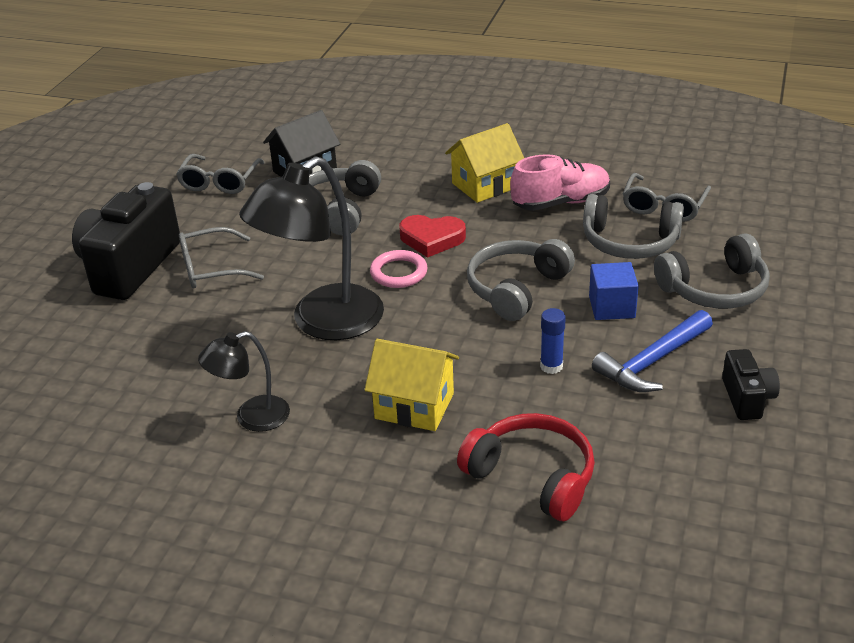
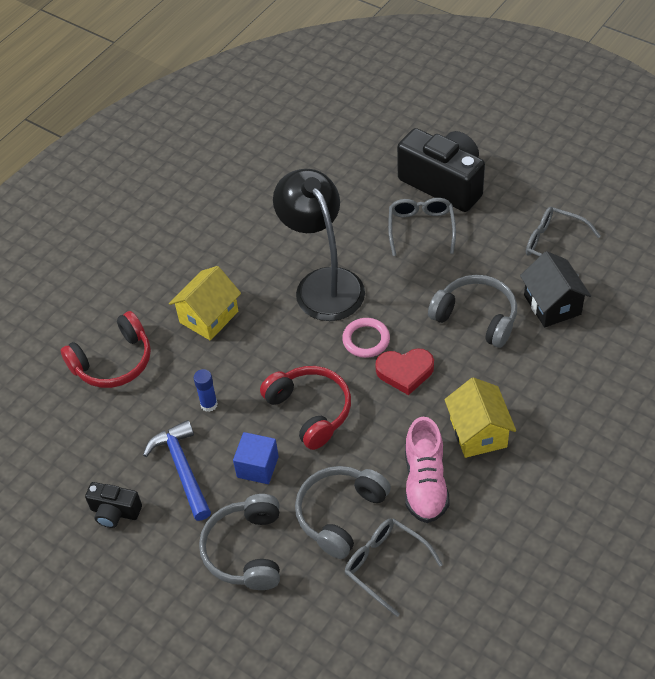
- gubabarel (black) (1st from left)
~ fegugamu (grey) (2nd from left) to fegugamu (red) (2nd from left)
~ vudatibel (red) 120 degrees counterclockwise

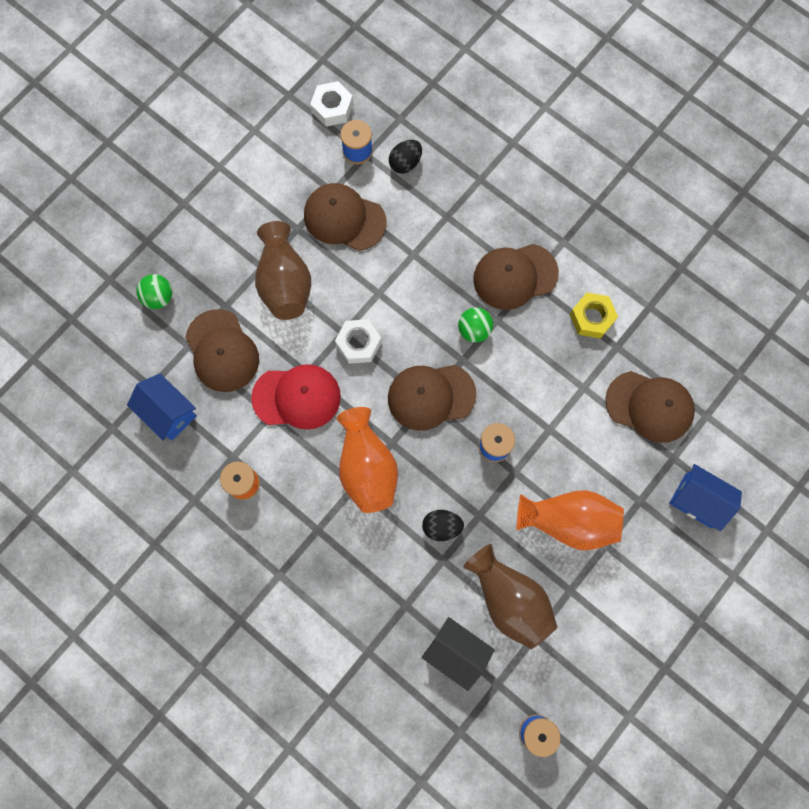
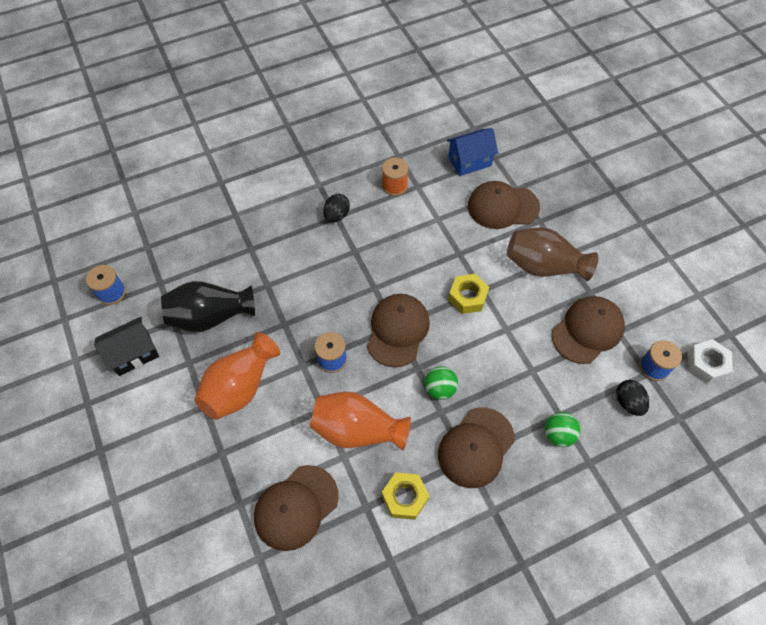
- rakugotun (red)
- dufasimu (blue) (2nd from left)
~ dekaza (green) (1st from left in the first image) to dekaza (green) (2nd from left)
~ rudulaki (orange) (1st from left in the first image) to rudulaki (orange) (2nd from left)
~ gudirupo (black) (2nd from left in the first image) to gudirupo (black) (1st from left)
~ dufasimu (black)
~ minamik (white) (2nd from left) to minamik (yellow) (2nd from left)
~ rudulaki (brown) (2nd from left) to rudulaki (black)
~ rakugotun (brown) (4th from left in the first image) 150 degrees counterclockwise

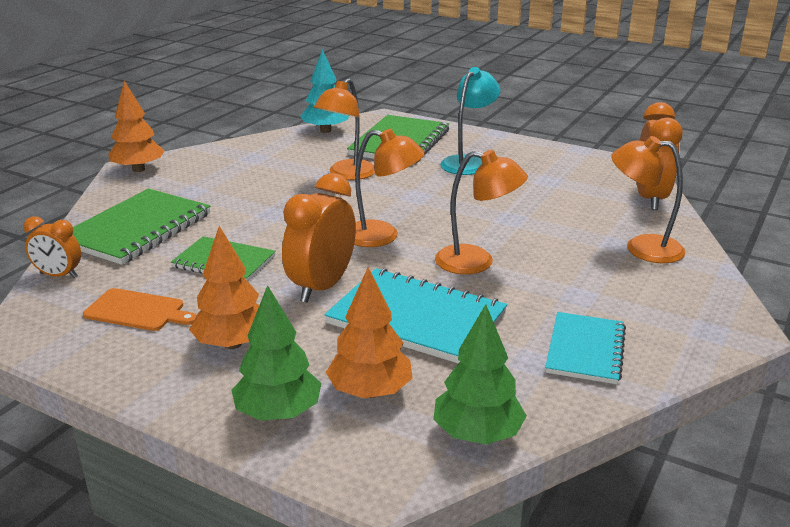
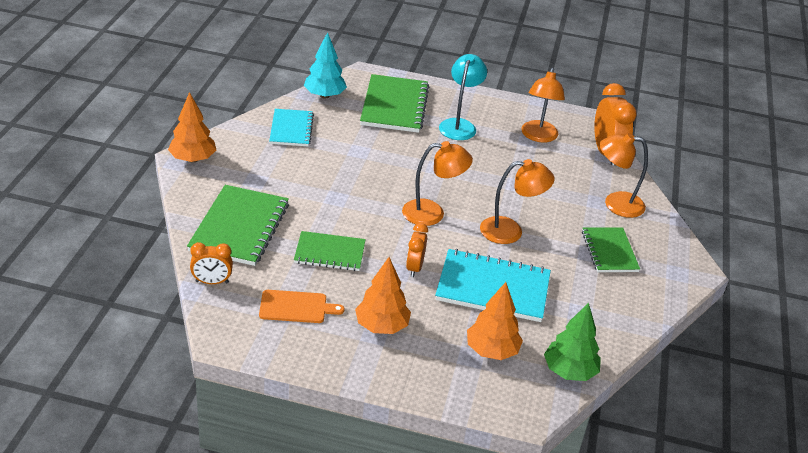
- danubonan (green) (1st from left)
+ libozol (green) (4th from left)
~ gubabarel (orange) (1st from left in the first image) to gubabarel (orange) (3rd from left)
~ libozol (turquoise) (2nd from left in the first image) to libozol (turquoise) (1st from left)
~ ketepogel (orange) (2nd from left) x0.58

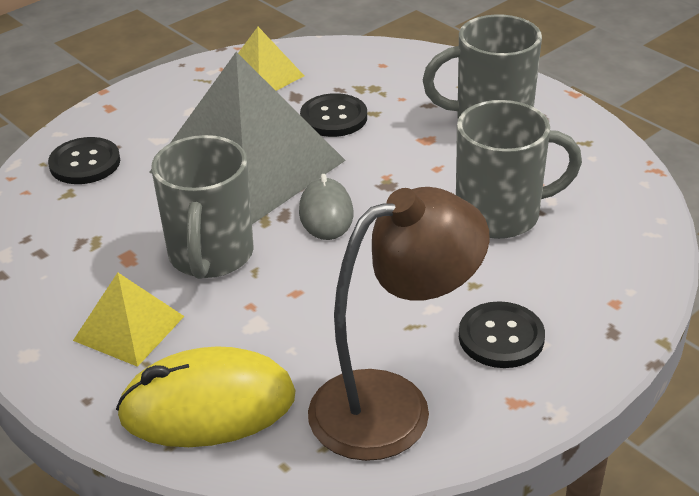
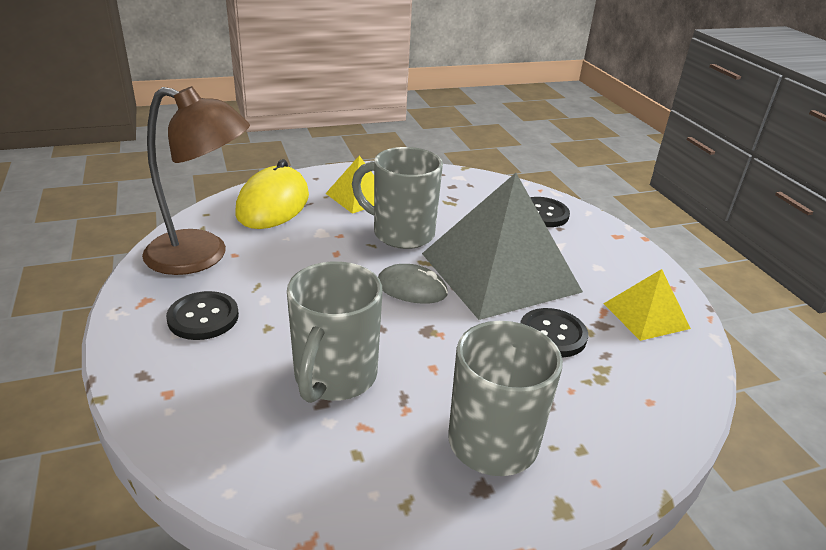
~ gubabarel (brown) 75 degrees counterclockwise

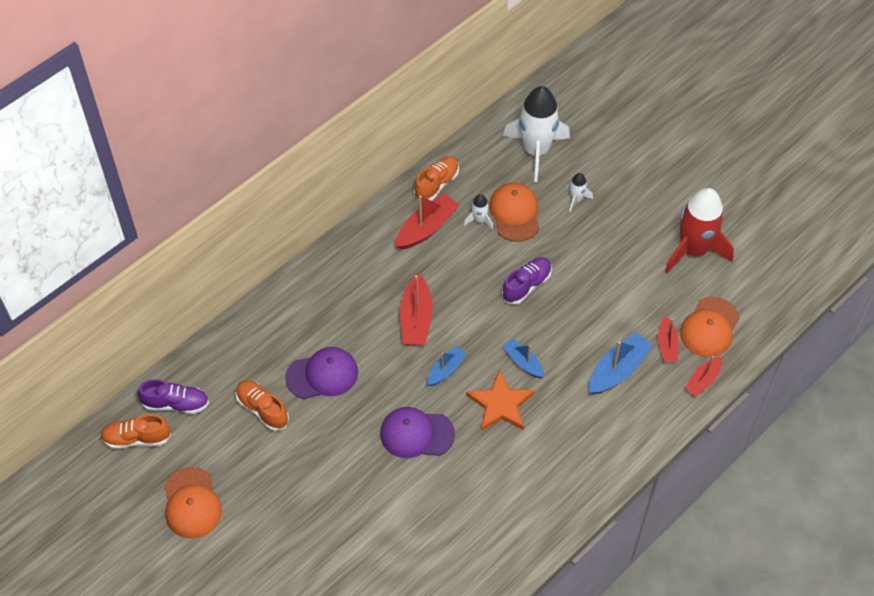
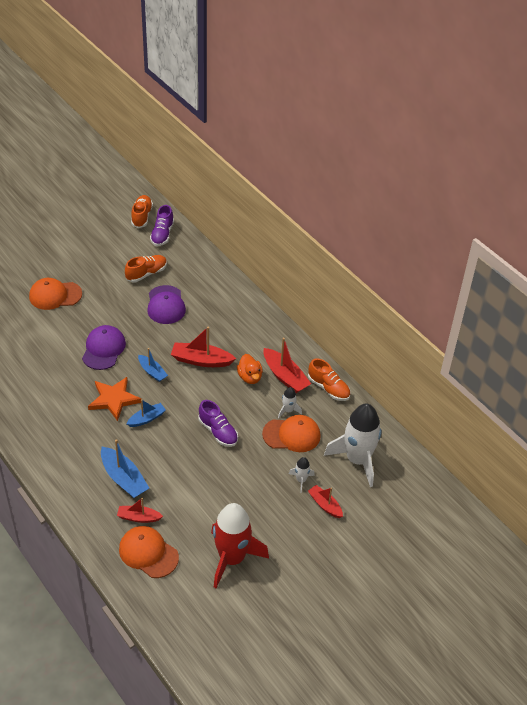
+ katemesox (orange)
~ rakugotun (orange) (1st from left)
~ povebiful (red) (4th from left)

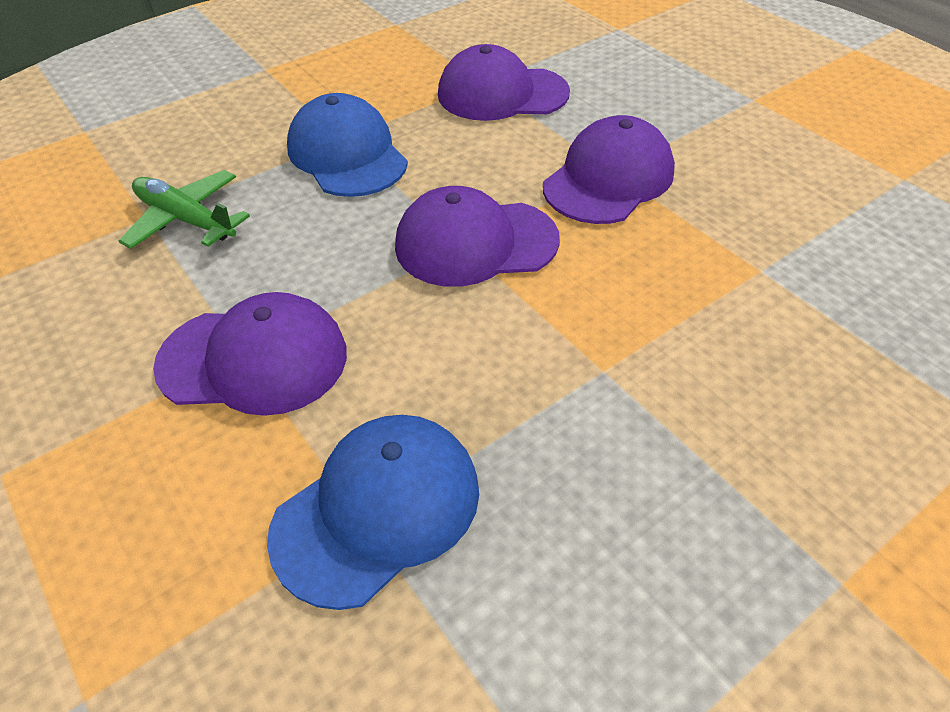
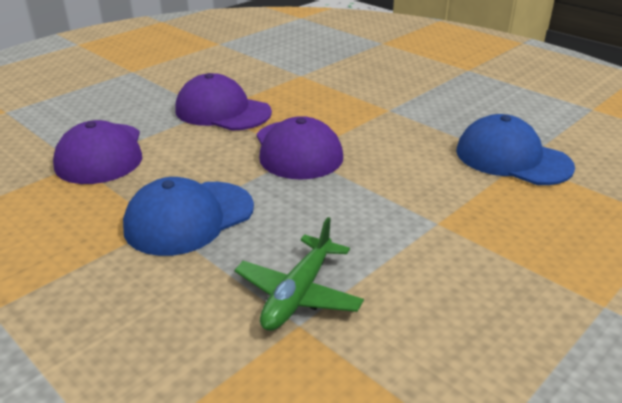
- rakugotun (purple) (1st from left)

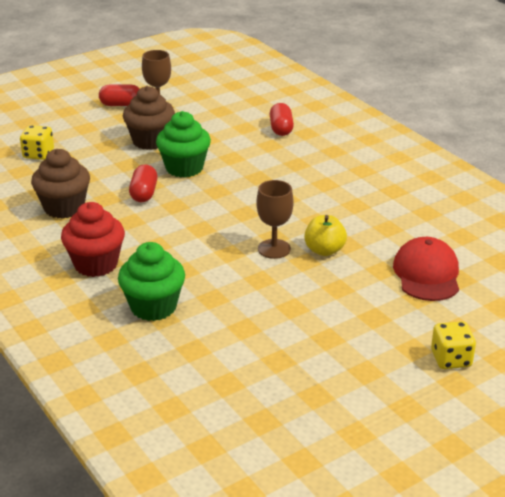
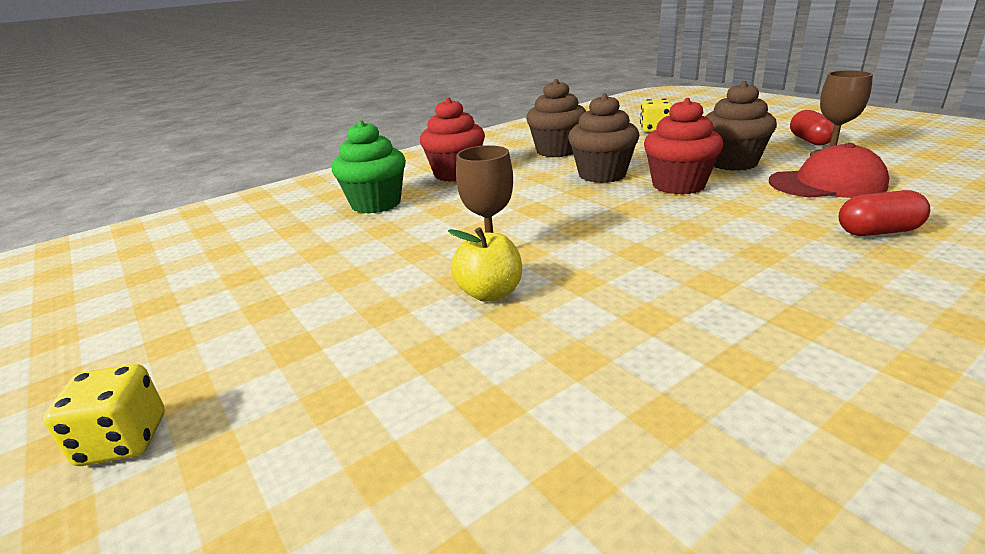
~ rakugotun (red)
~ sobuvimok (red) (2nd from left) to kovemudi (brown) (2nd from left)
~ kovemudi (green) (2nd from left) to kovemudi (red) (2nd from left)

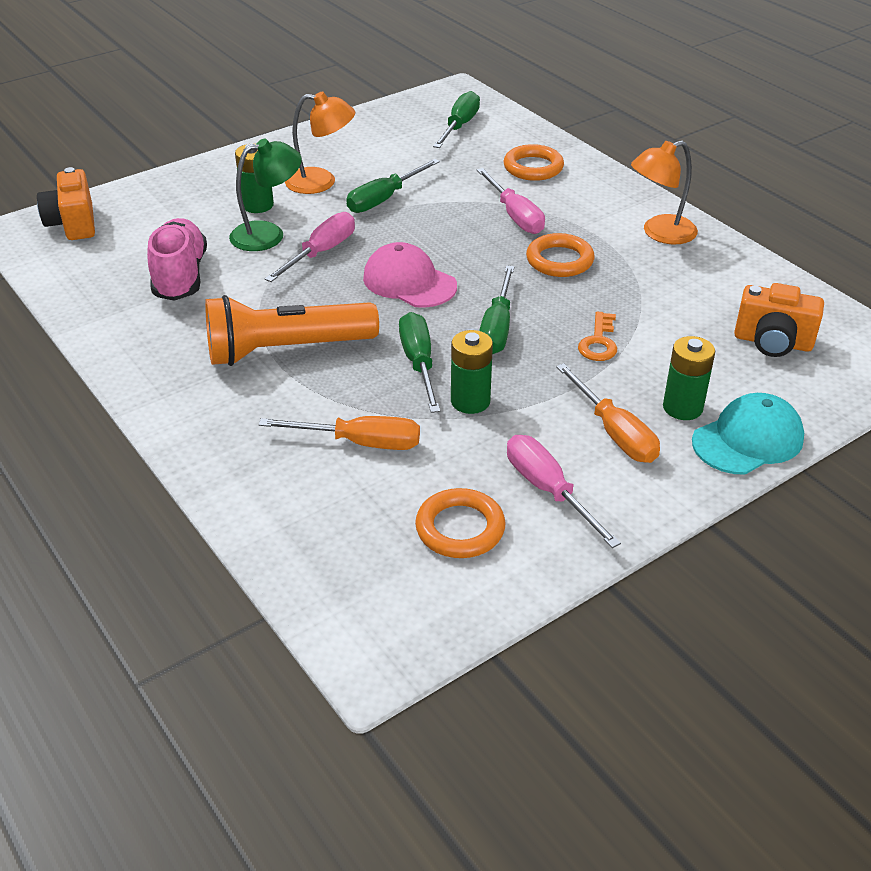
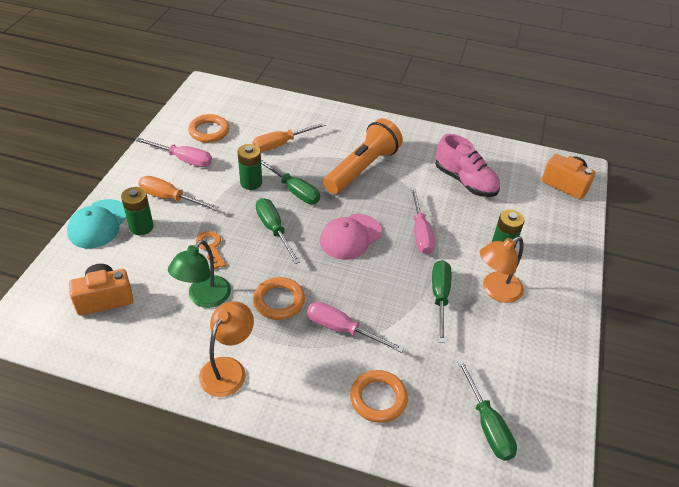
~ gubabarel (green)
~ rakugotun (pink) 135 degrees clockwise

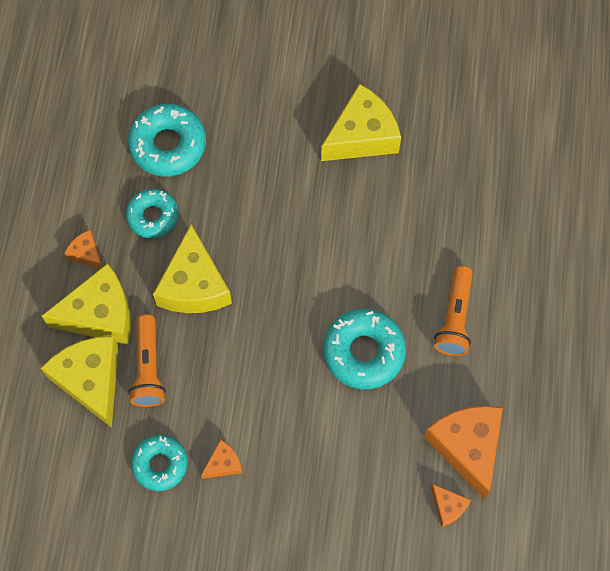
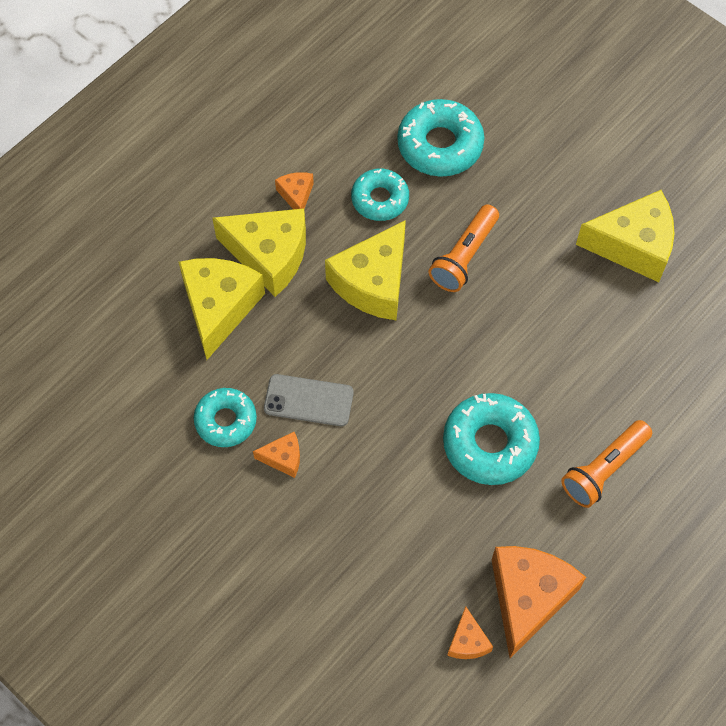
+ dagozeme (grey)
~ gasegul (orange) (1st from left)

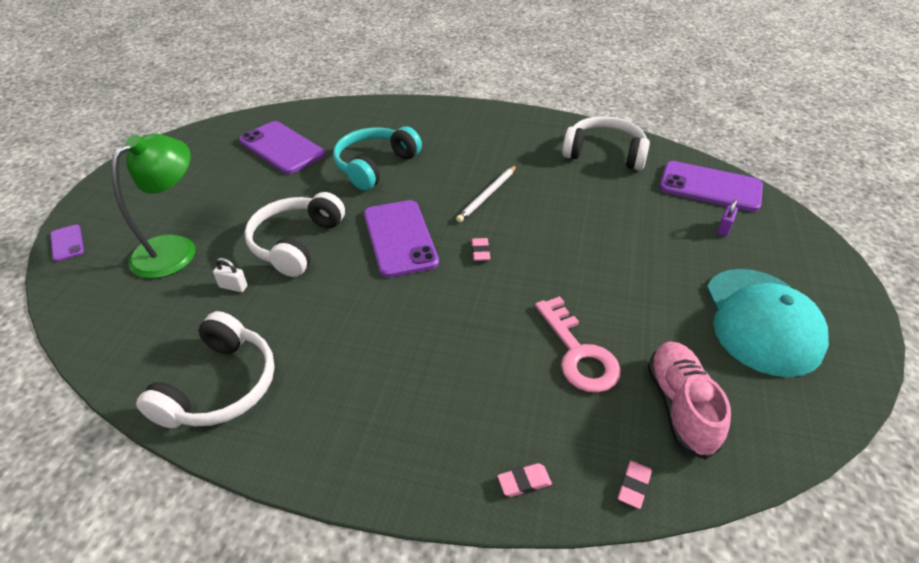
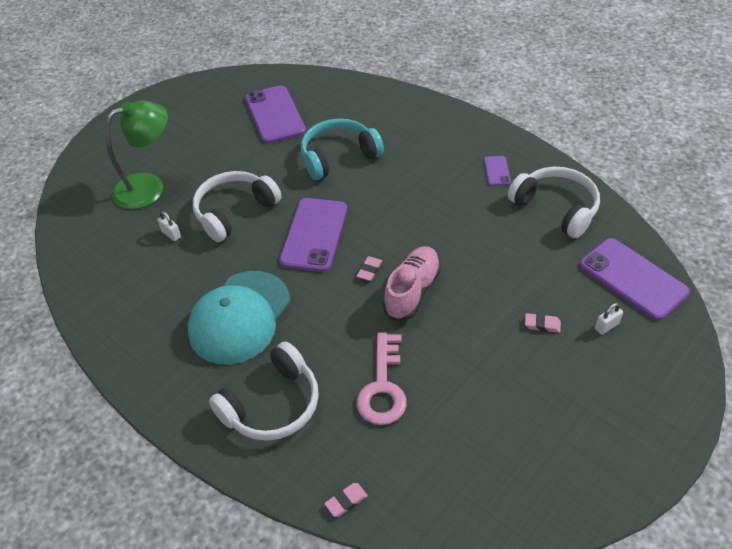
- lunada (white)
~ dagozeme (purple) (1st from left in the first image) to dagozeme (purple) (3rd from left)
~ fegugamu (white) (1st from left in the first image) to fegugamu (white) (2nd from left)
~ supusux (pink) (2nd from left in the first image) to supusux (pink) (3rd from left)
~ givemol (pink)
~ rakugotun (turquoise)
~ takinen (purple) to takinen (white) (2nd from left)

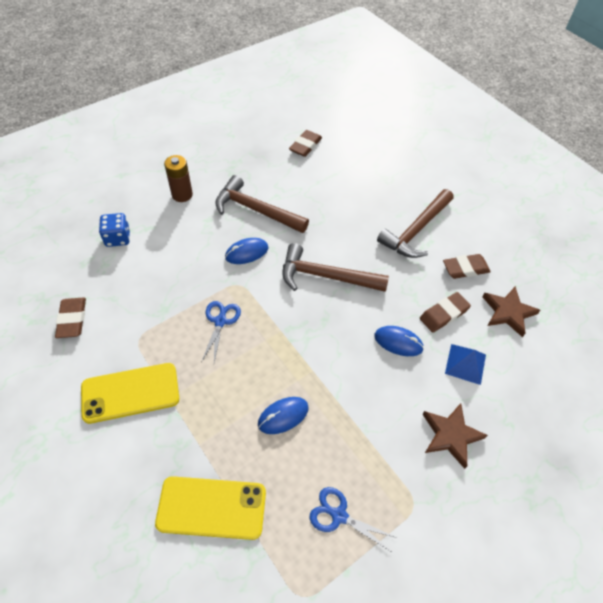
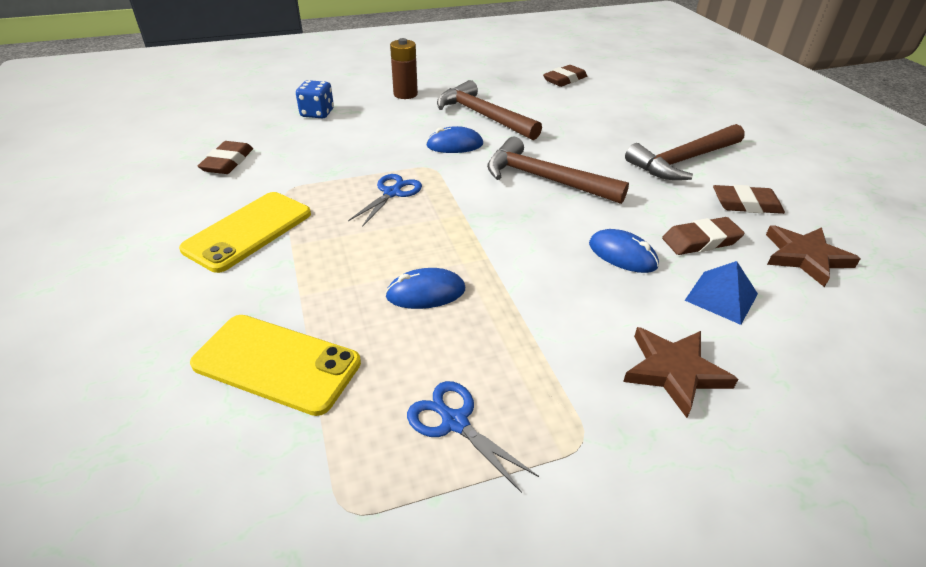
~ dagozeme (yellow) (1st from left) 60 degrees counterclockwise

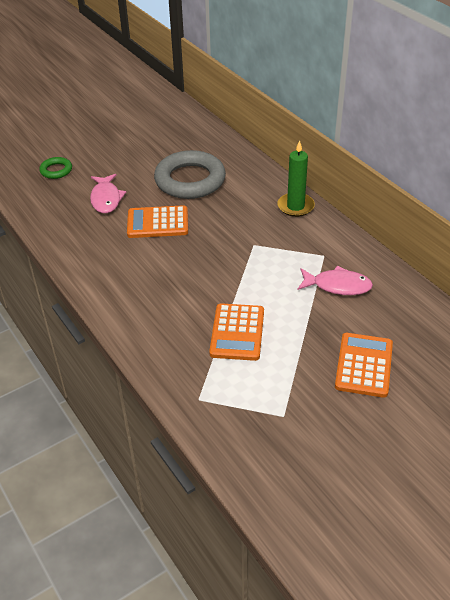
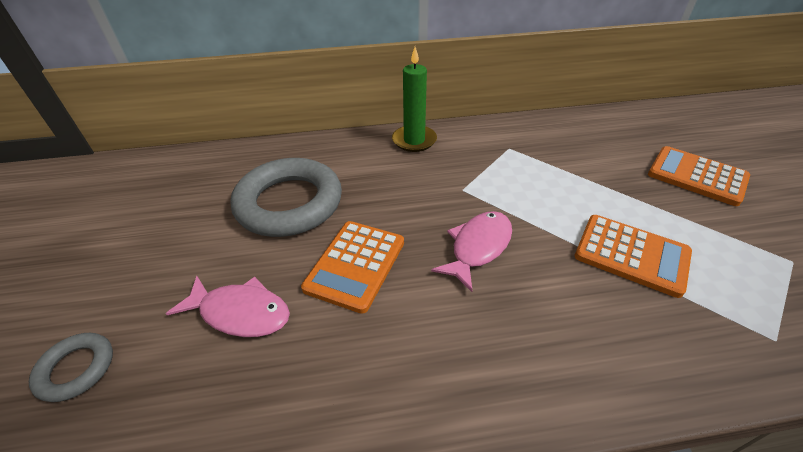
~ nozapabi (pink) (2nd from left)
~ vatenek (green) to vatenek (grey) (1st from left)

